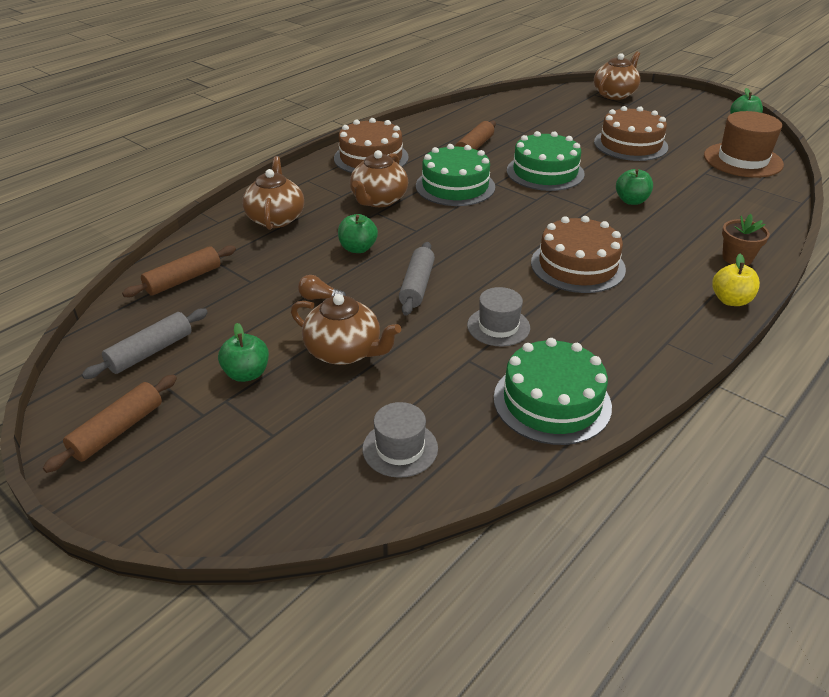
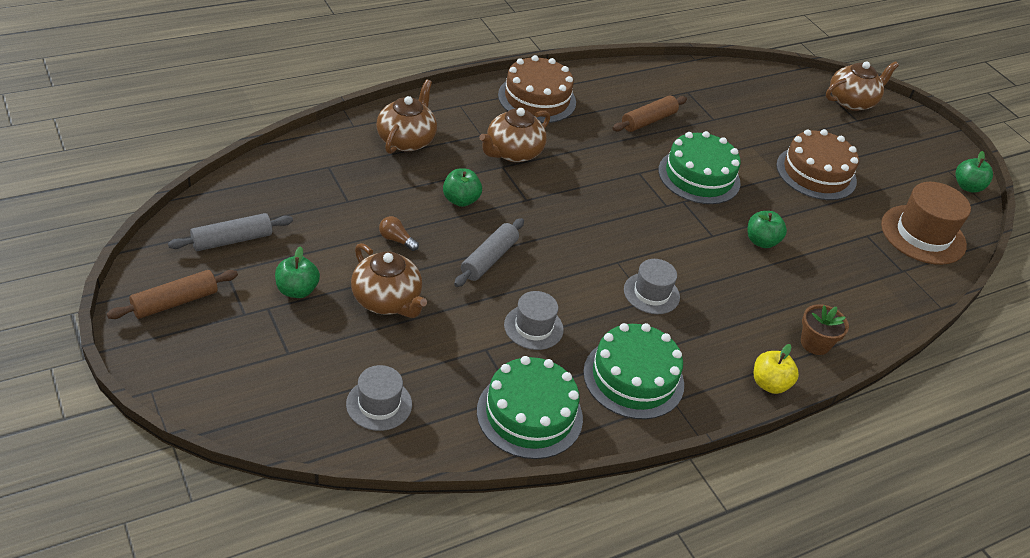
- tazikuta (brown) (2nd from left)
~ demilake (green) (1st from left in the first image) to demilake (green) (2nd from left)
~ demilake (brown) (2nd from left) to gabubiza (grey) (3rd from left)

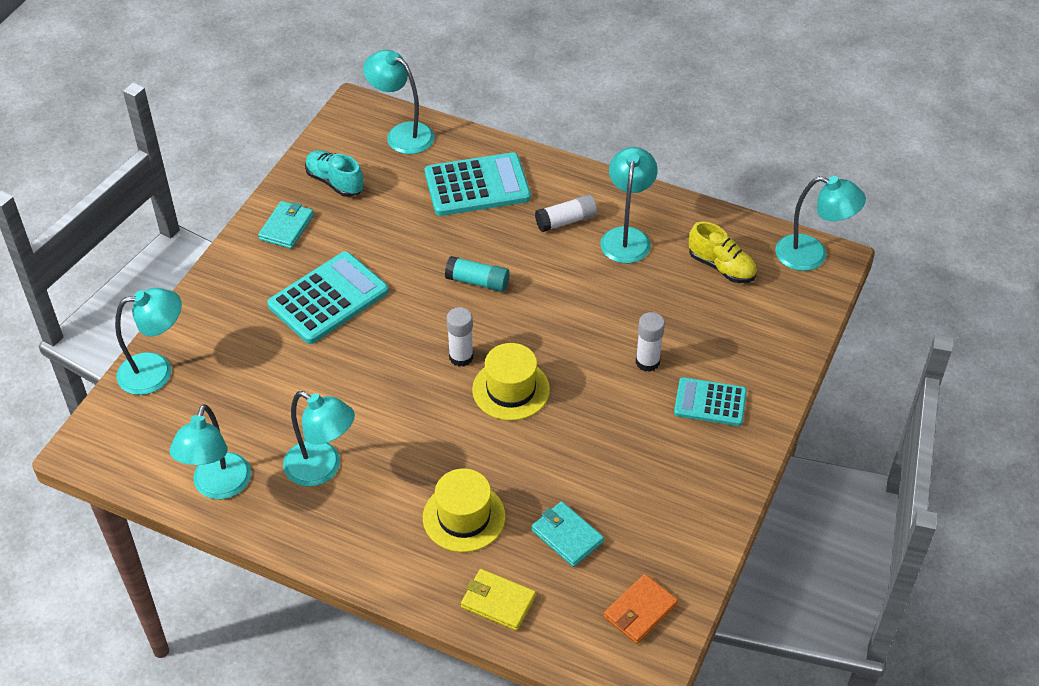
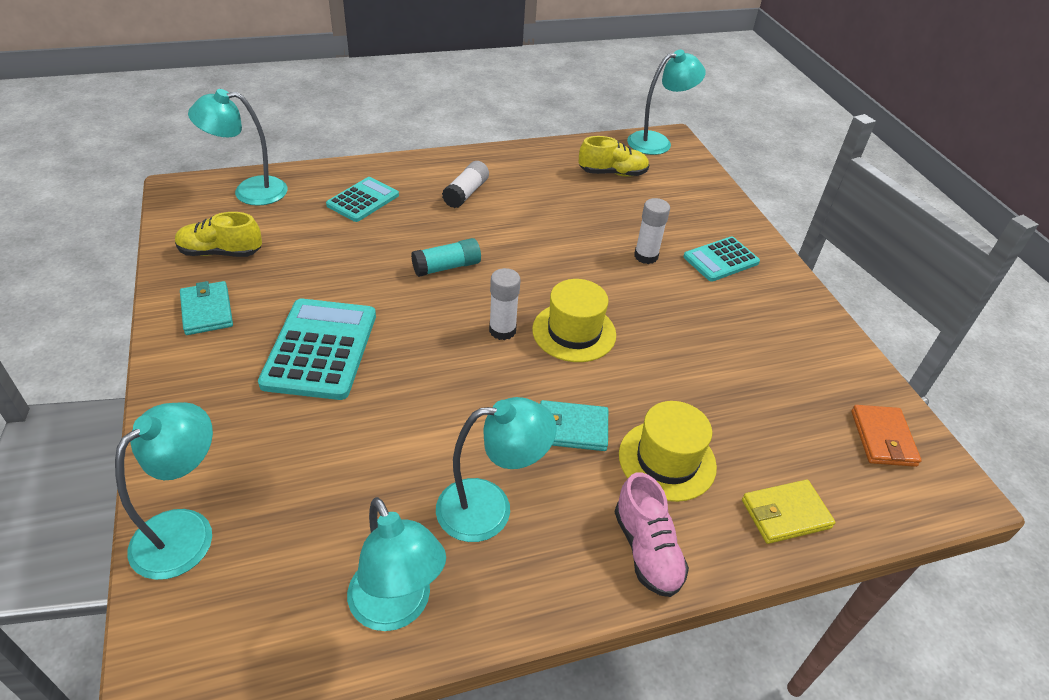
- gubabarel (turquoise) (5th from left)
+ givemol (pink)
~ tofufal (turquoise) (2nd from left)
~ givemol (turquoise) to givemol (yellow) (1st from left)
~ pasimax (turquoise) (2nd from left) x0.62

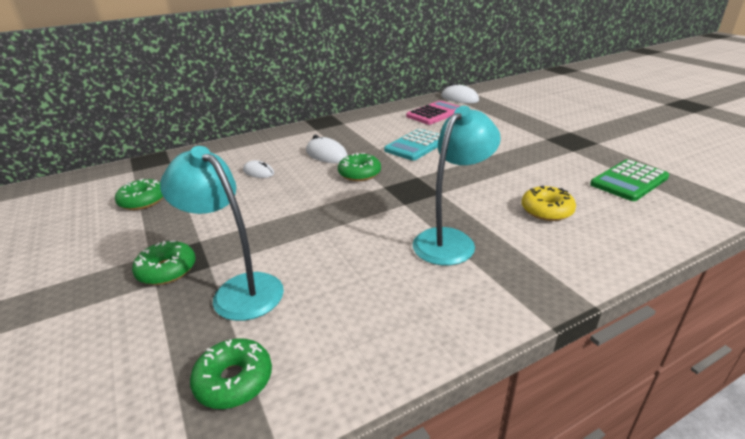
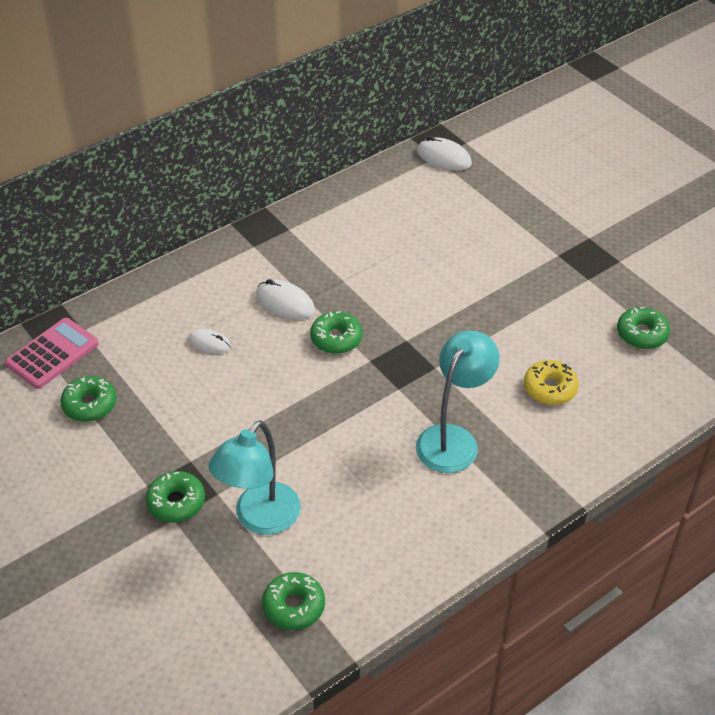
- pasimax (turquoise)
~ pasimax (pink)
~ pasimax (green) to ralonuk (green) (5th from left)
~ gubabarel (turquoise) (1st from left) 90 degrees counterclockwise

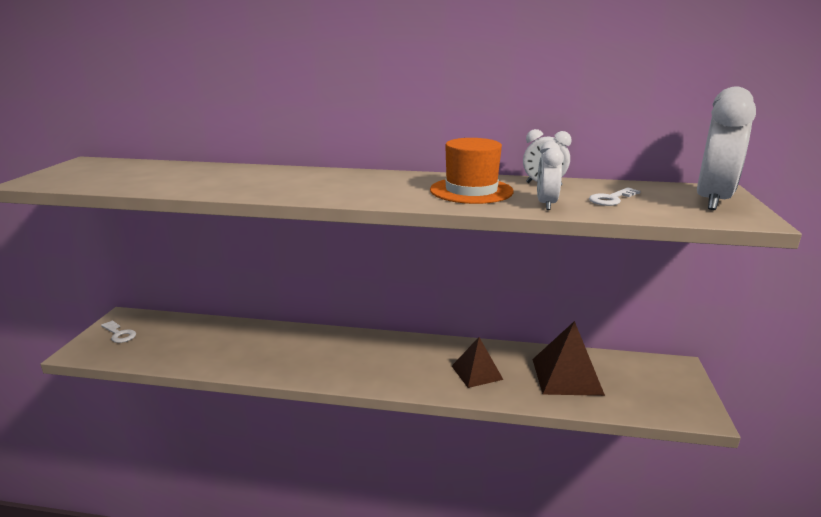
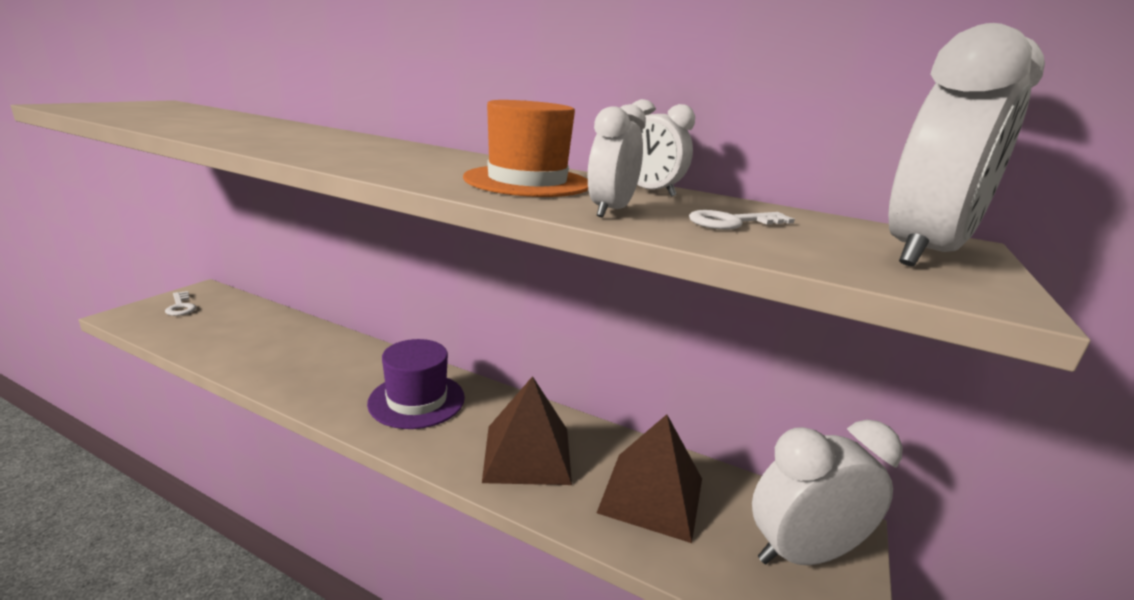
+ gabubiza (purple)
+ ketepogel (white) (3rd from left)
~ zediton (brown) (1st from left) x1.51

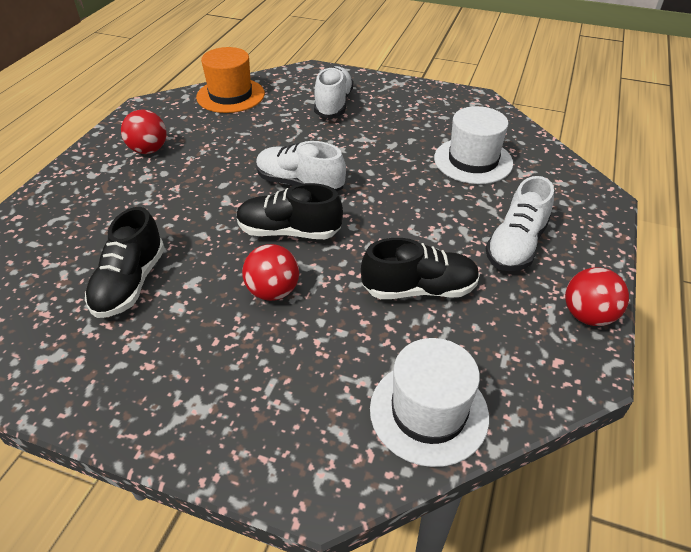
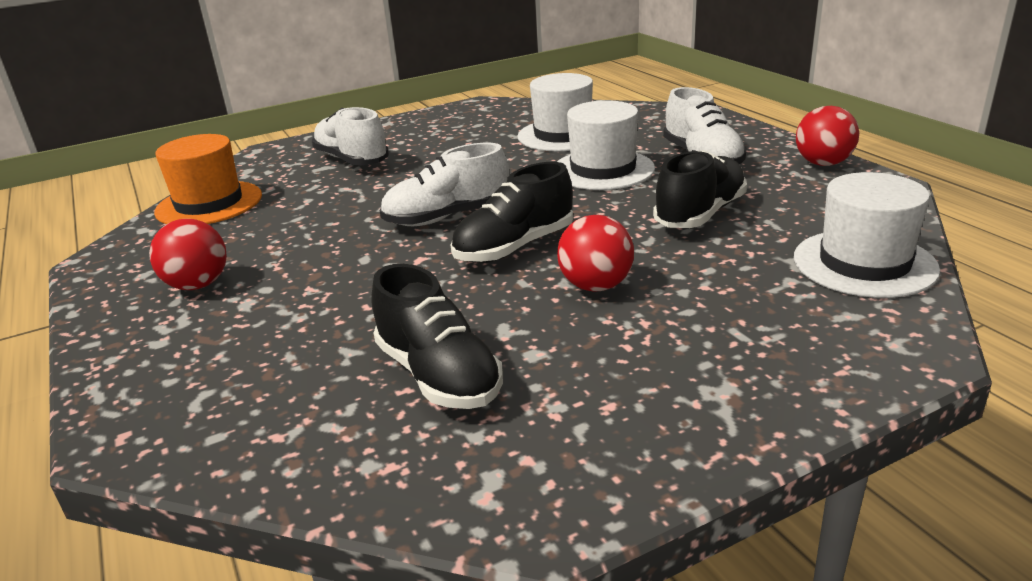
+ gabubiza (white) (2nd from left)

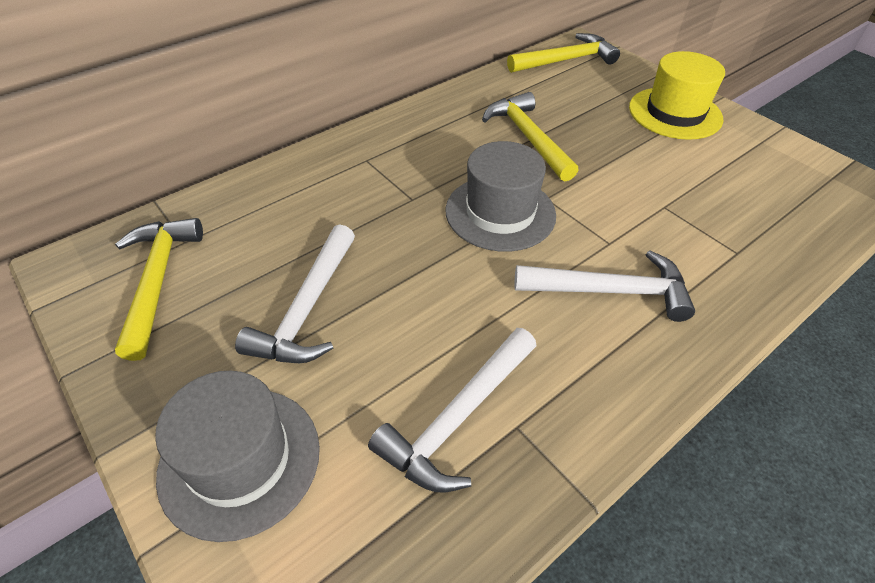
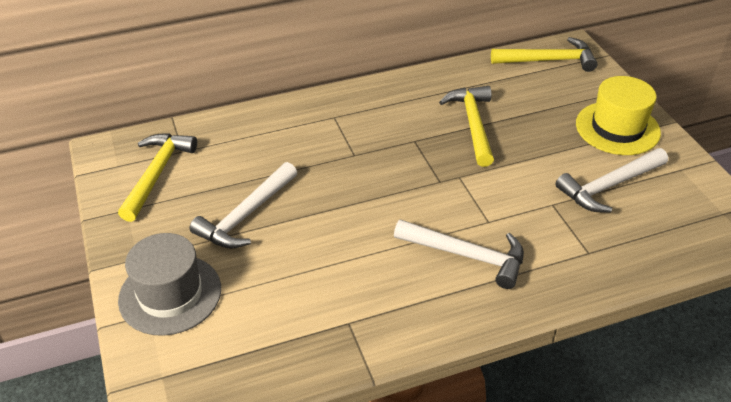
- gabubiza (grey) (2nd from left)
~ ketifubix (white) (2nd from left in the first image) to ketifubix (white) (3rd from left)

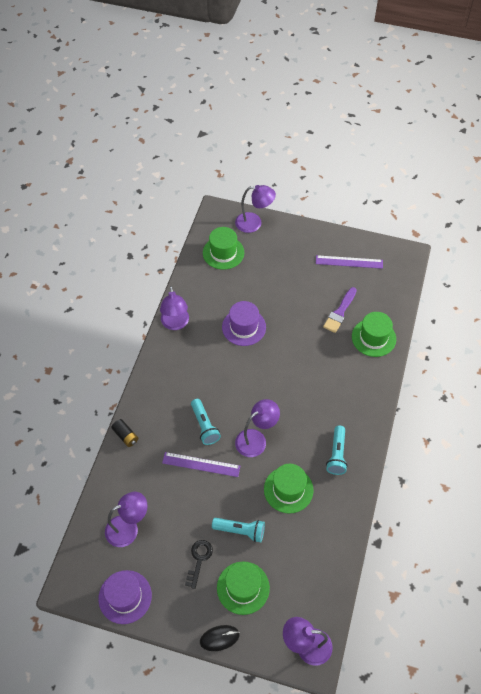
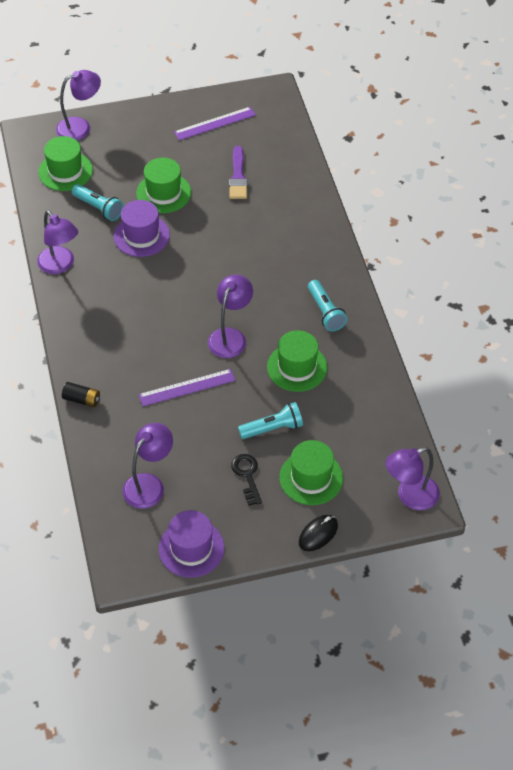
~ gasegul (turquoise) (1st from left)
~ gabubiza (green) (4th from left in the first image) to gabubiza (green) (2nd from left)

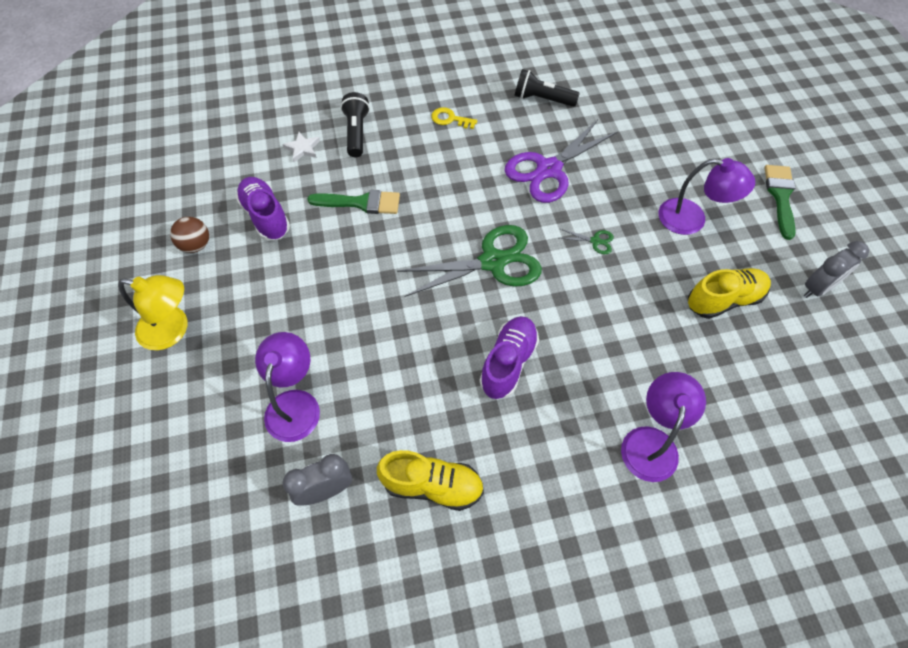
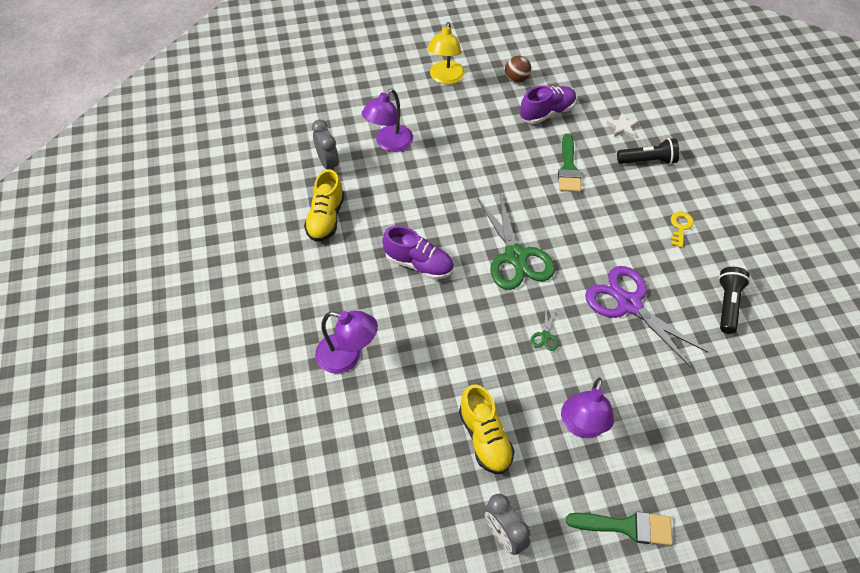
~ gubabarel (purple) (1st from left in the first image) 120 degrees clockwise

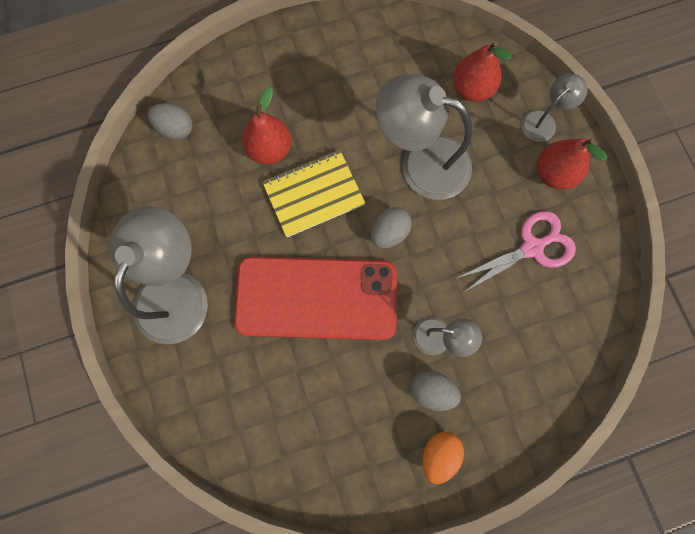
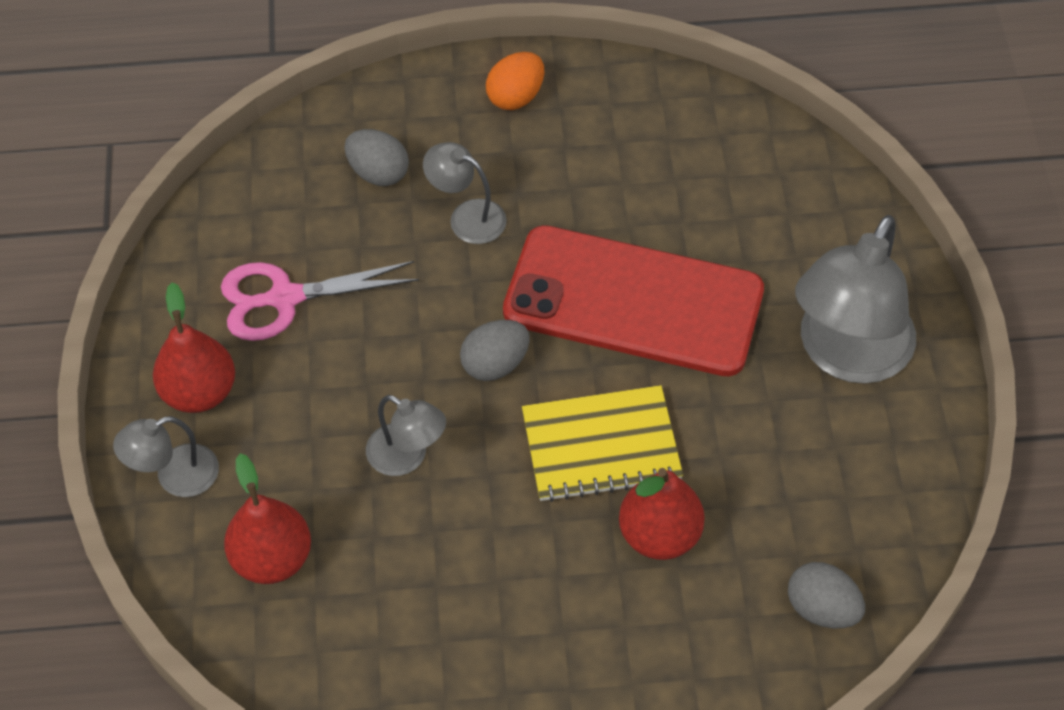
~ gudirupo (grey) (3rd from left in the first image) to gudirupo (grey) (1st from left)
~ gubabarel (grey) (2nd from left) x0.51

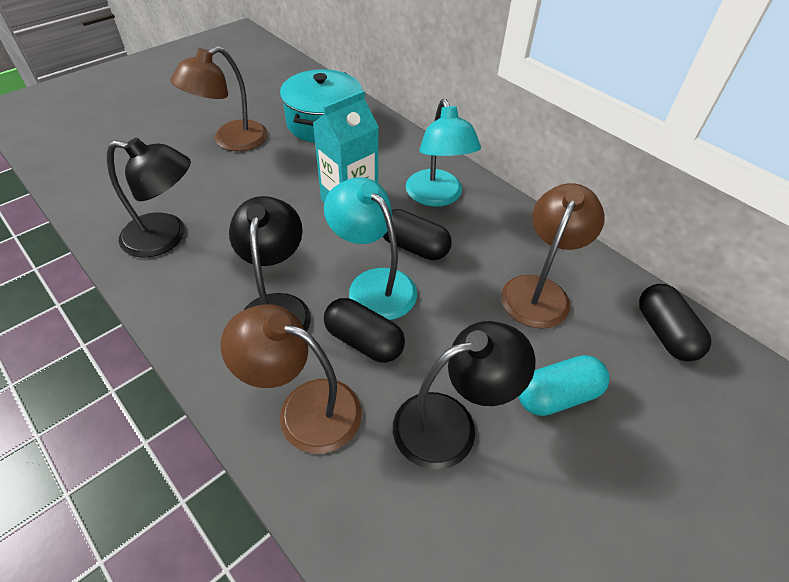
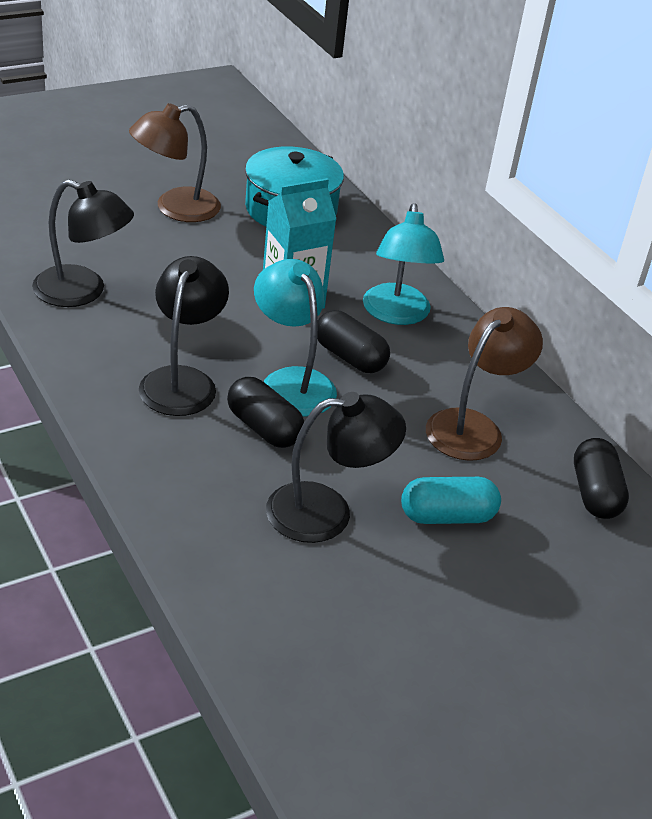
- gubabarel (brown) (2nd from left)

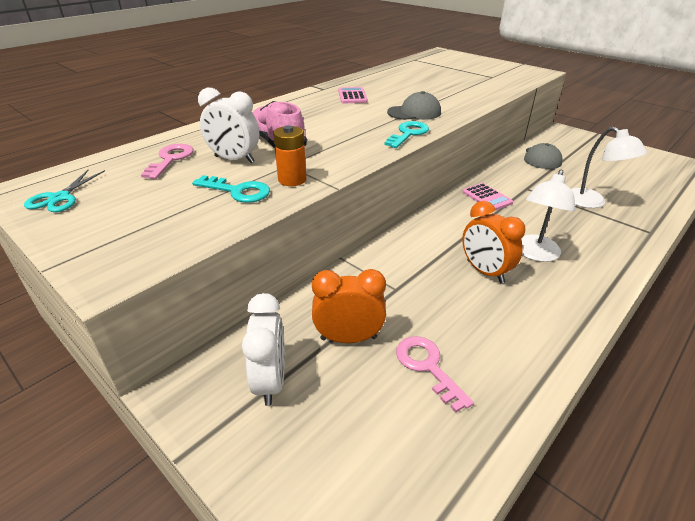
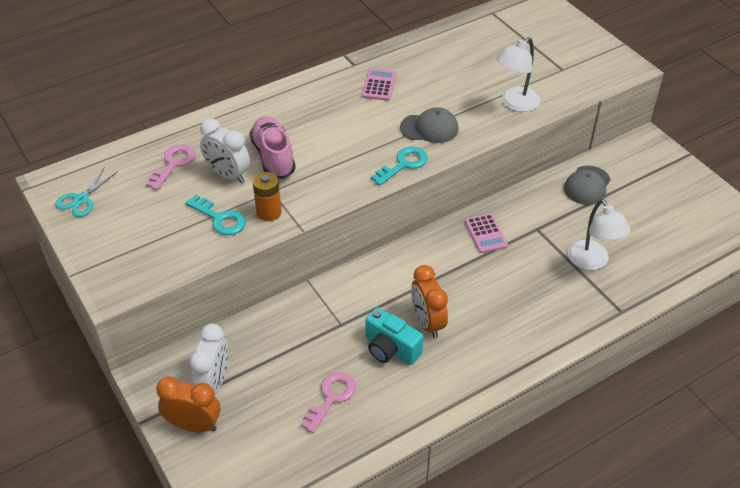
+ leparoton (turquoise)
~ ketepogel (orange) (1st from left)
~ gubabarel (white) (1st from left)
~ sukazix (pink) (2nd from left) 45 degrees clockwise

